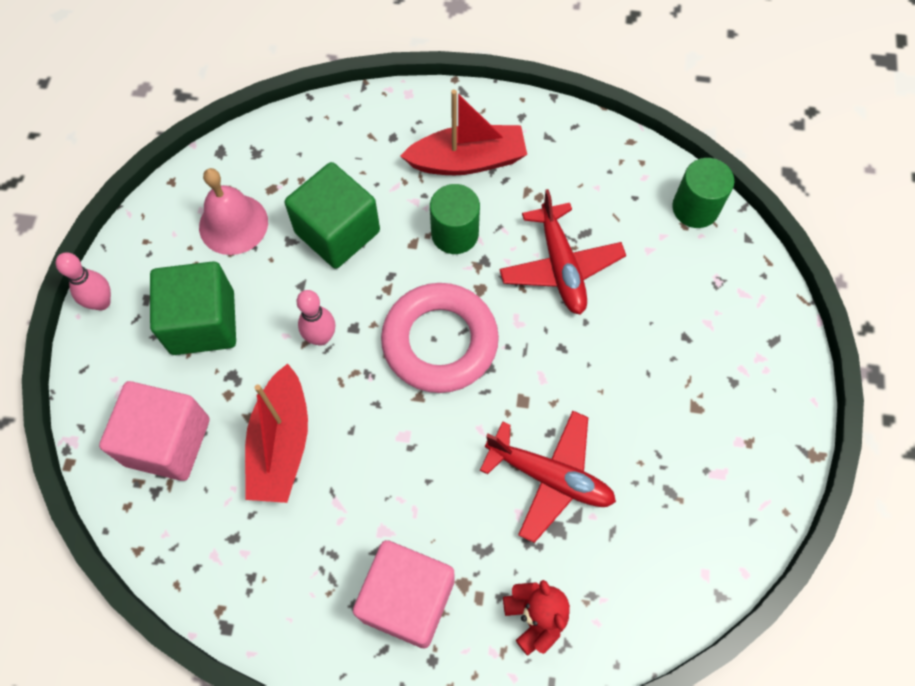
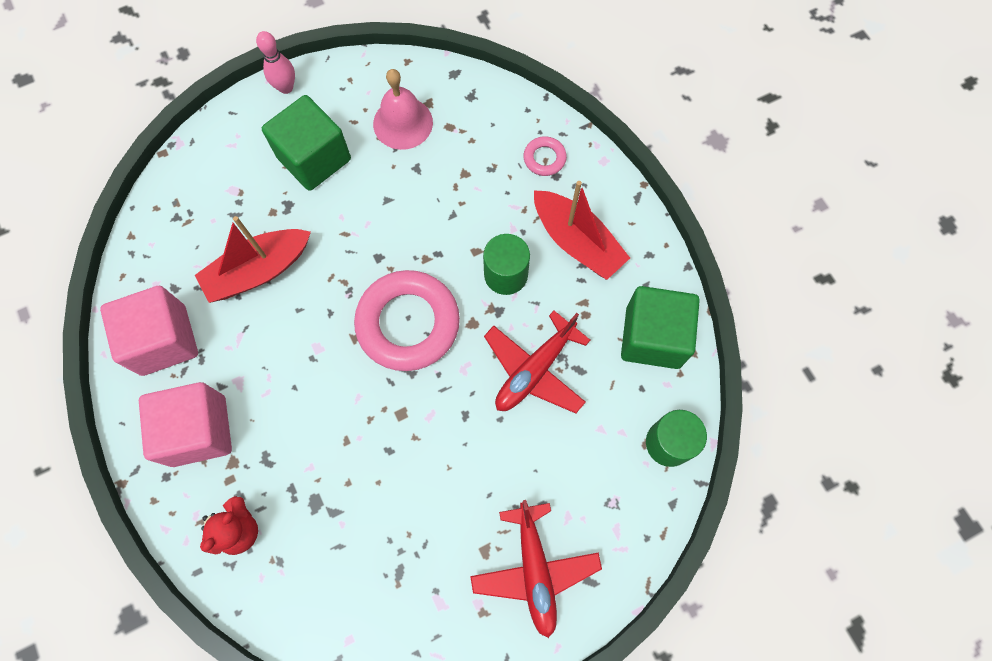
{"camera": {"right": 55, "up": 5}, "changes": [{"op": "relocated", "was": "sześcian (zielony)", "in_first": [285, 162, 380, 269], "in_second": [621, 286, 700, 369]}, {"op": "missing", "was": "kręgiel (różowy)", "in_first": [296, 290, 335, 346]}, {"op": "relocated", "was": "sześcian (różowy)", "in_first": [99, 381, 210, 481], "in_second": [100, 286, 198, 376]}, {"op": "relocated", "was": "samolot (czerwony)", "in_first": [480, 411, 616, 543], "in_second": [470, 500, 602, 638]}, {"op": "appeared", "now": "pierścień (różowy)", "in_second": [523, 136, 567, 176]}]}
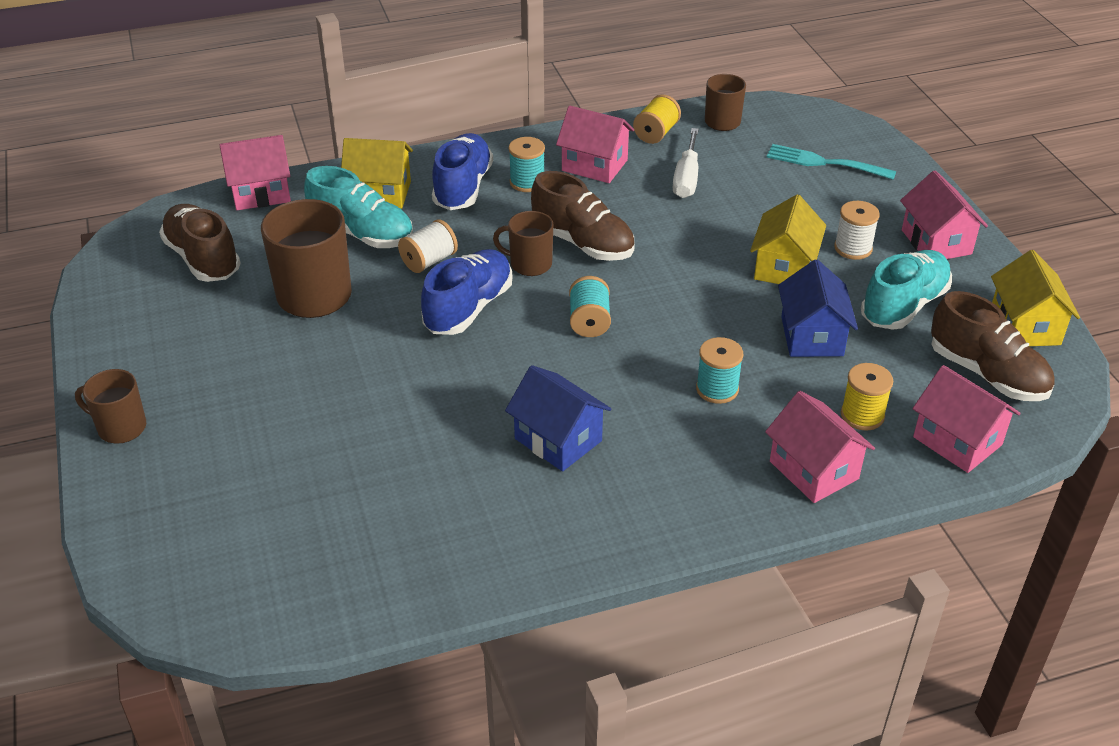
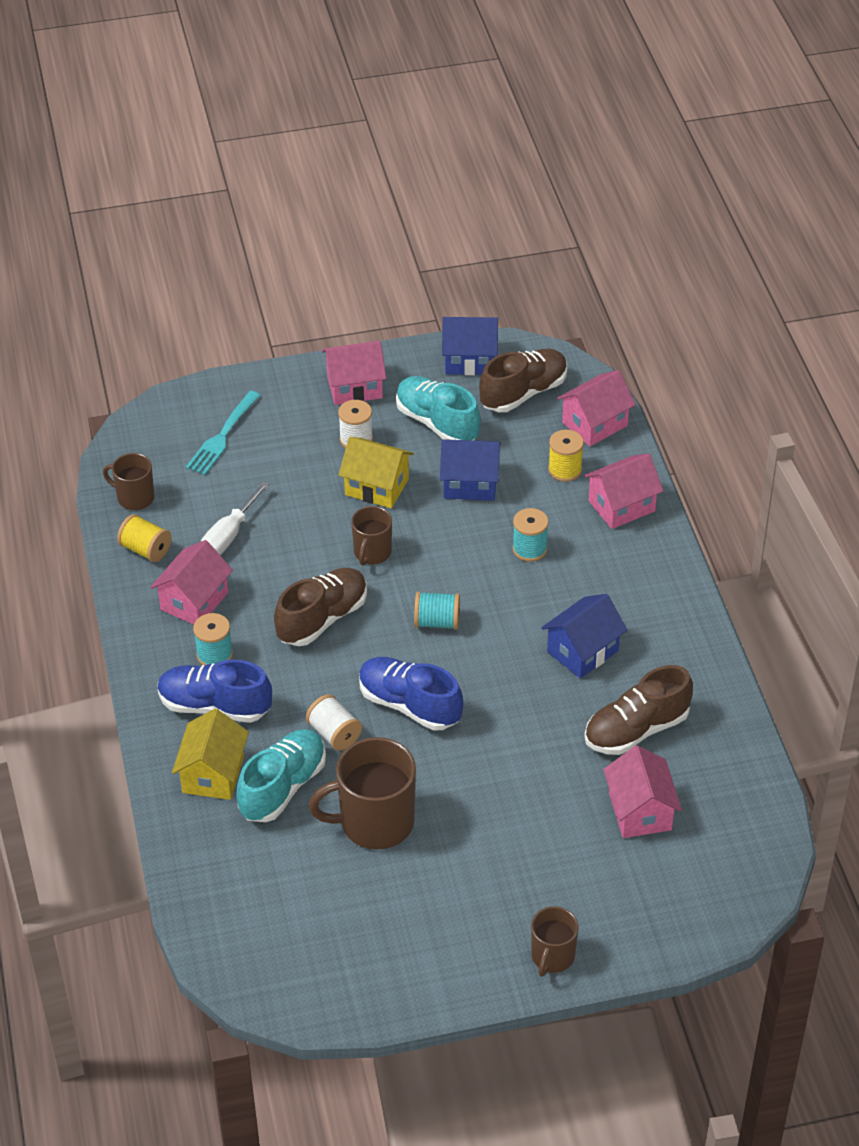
{"camera": {"right": -85, "up": 5}, "changes": [{"op": "spun", "was": "śrubokręt (biały)", "in_first": [673, 128, 699, 198], "in_second": [200, 481, 269, 555], "clockwise": 105}, {"op": "relocated", "was": "domek (różowy)", "in_first": [220, 135, 291, 210], "in_second": [603, 745, 682, 838]}, {"op": "relocated", "was": "but (brązowy)", "in_first": [159, 204, 241, 282], "in_second": [584, 665, 693, 755]}, {"op": "relocated", "was": "kubek (brązowy)", "in_first": [493, 211, 553, 276], "in_second": [351, 506, 392, 566]}, {"op": "colour", "was": "domek (żółty)", "now": "domek (niebieski)", "in_first": [991, 250, 1080, 346], "in_second": [442, 317, 498, 375]}]}
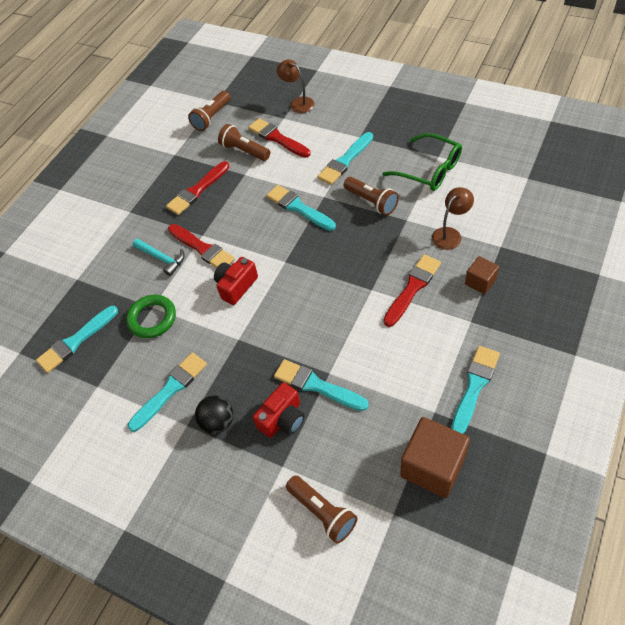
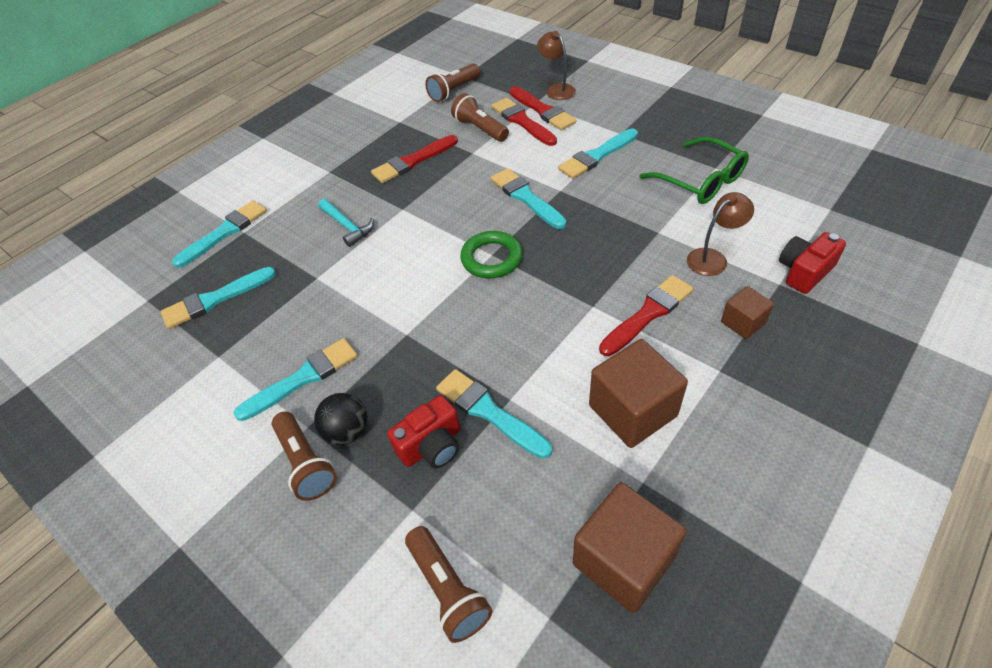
{"camera": {"right": 10, "up": -5}, "changes": [{"op": "relocated", "was": "latarka (brązowy)", "in_first": [344, 177, 399, 215], "in_second": [272, 412, 337, 501]}, {"op": "relocated", "was": "pędzel (czerwony)", "in_first": [168, 224, 235, 268], "in_second": [509, 86, 576, 130]}, {"op": "relocated", "was": "aparat fotograficzny (czerwony)", "in_first": [214, 257, 258, 305], "in_second": [779, 232, 846, 294]}, {"op": "relocated", "was": "pierścień (zielony)", "in_first": [126, 295, 176, 338], "in_second": [460, 231, 523, 278]}, {"op": "relocated", "was": "pędzel (turkusowy)", "in_first": [451, 346, 500, 434], "in_second": [172, 200, 267, 268]}, {"op": "appeared", "now": "sześcian (brązowy)", "in_second": [589, 339, 688, 448]}]}
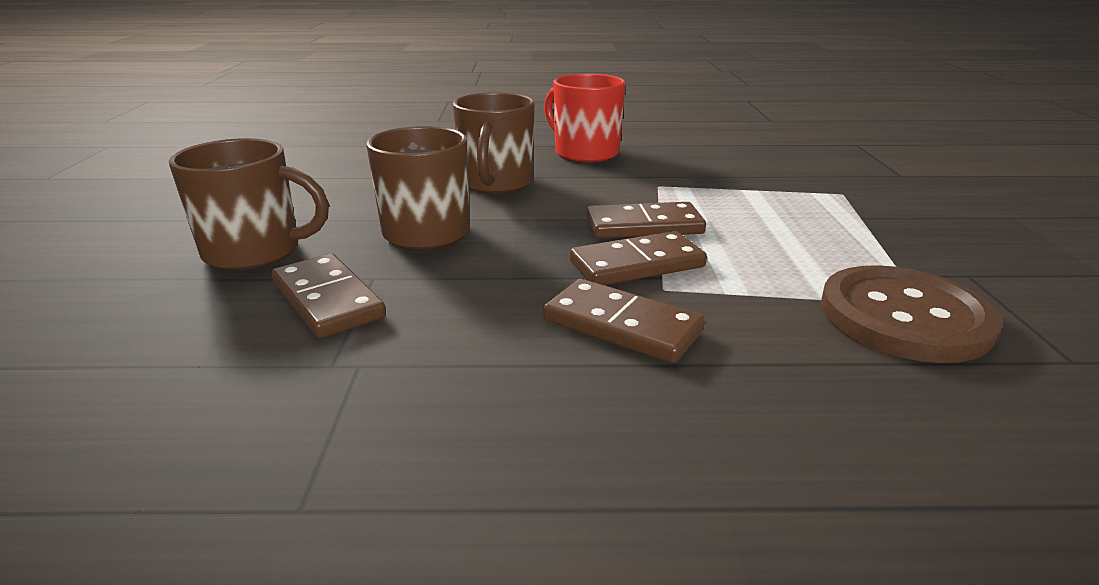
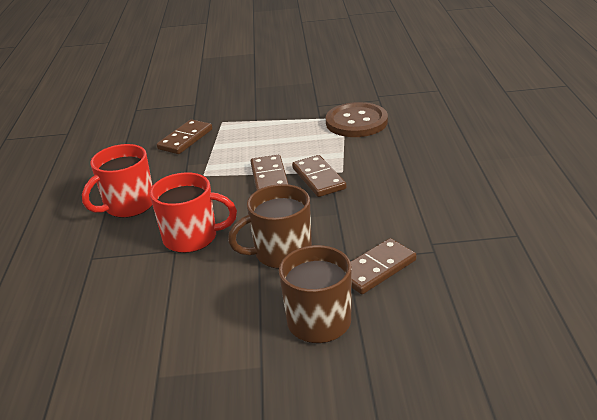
{"camera": {"right": -90, "up": 5}, "changes": [{"op": "colour", "was": "kubek (brązowy)", "now": "kubek (czerwony)", "in_first": [453, 92, 535, 194], "in_second": [150, 172, 237, 253]}, {"op": "relocated", "was": "kostka domina (brązowy)", "in_first": [543, 279, 705, 363], "in_second": [157, 119, 212, 154]}]}
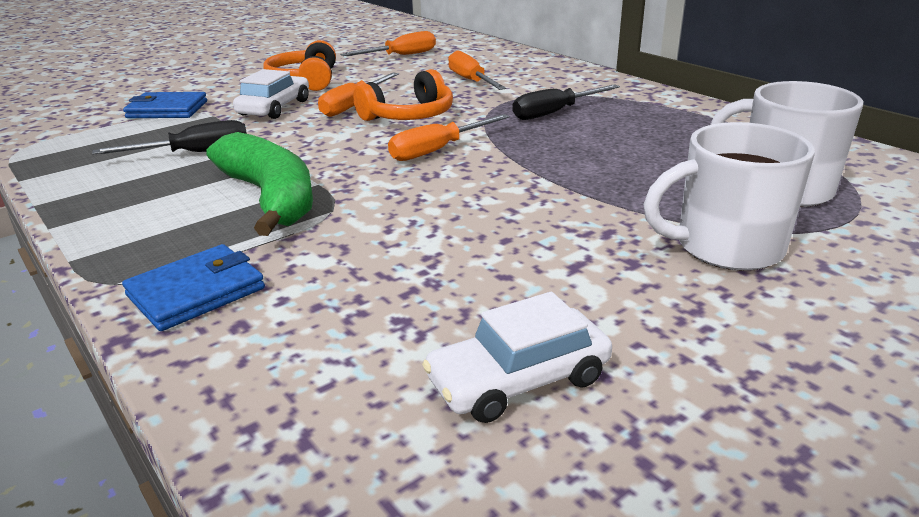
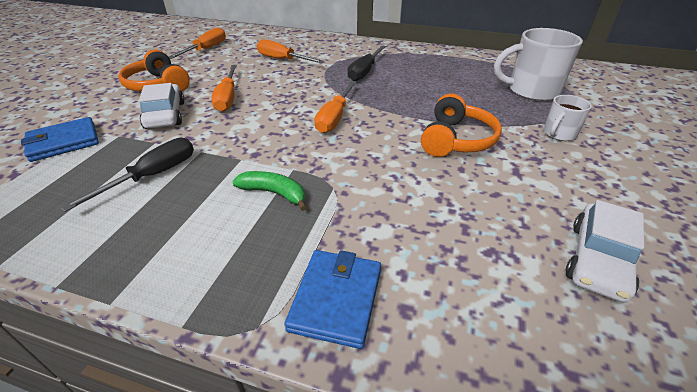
{"camera": {"right": -35, "up": 10}, "changes": [{"op": "relocated", "was": "słuchawki (pomarańczowy)", "in_first": [353, 69, 453, 121], "in_second": [421, 94, 502, 157]}, {"op": "size", "was": "kubek (biały)", "in_first": [644, 122, 815, 271], "in_second": [544, 95, 592, 141], "ratio": 0.54}, {"op": "size", "was": "banan (zielony)", "in_first": [206, 132, 313, 236], "in_second": [232, 171, 307, 211], "ratio": 0.5}]}
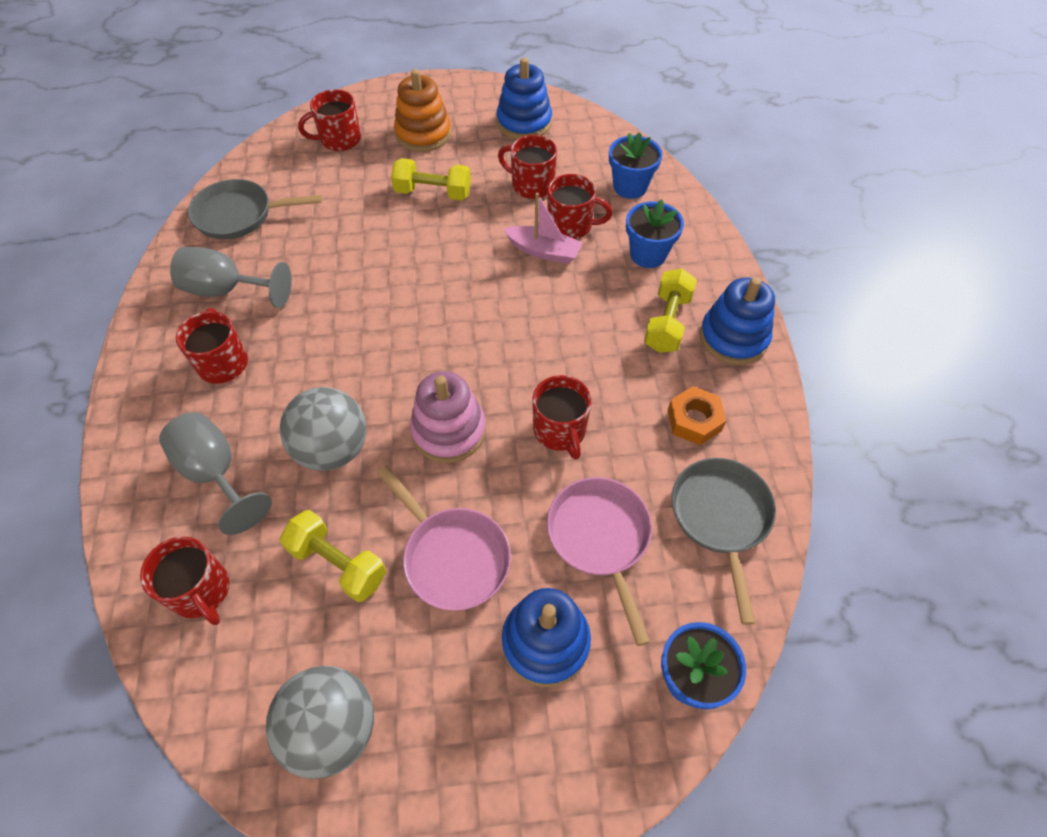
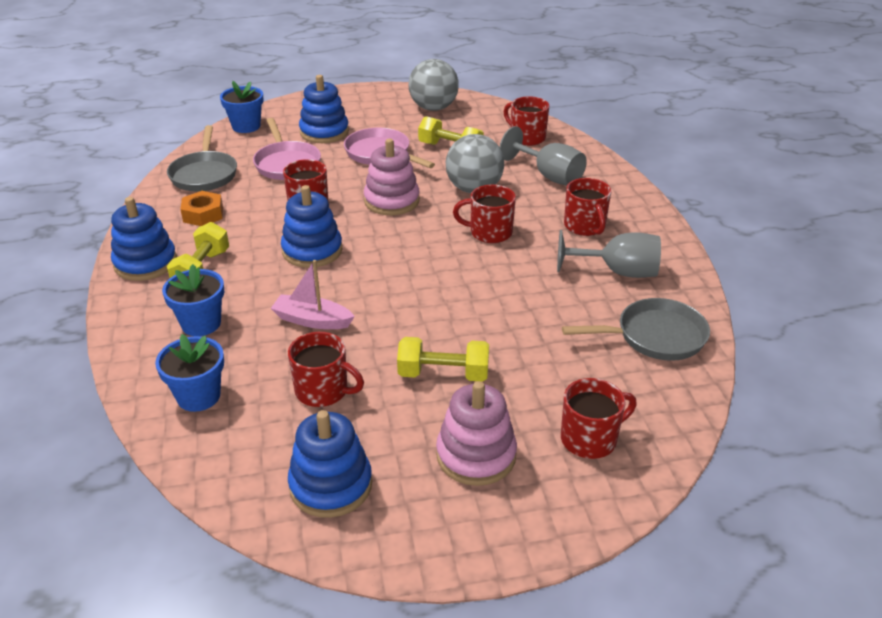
{"camera": {"right": 175, "up": -20}, "changes": [{"op": "colour", "was": "zabawka nakładanka (pomarańczowy)", "now": "zabawka nakładanka (różowy)", "in_first": [394, 69, 451, 152], "in_second": [436, 381, 517, 486]}, {"op": "relocated", "was": "kubek (czerwony)", "in_first": [548, 174, 613, 239], "in_second": [453, 185, 516, 243]}, {"op": "appeared", "now": "zabawka nakładanka (niebieski)", "in_second": [281, 185, 342, 268]}]}
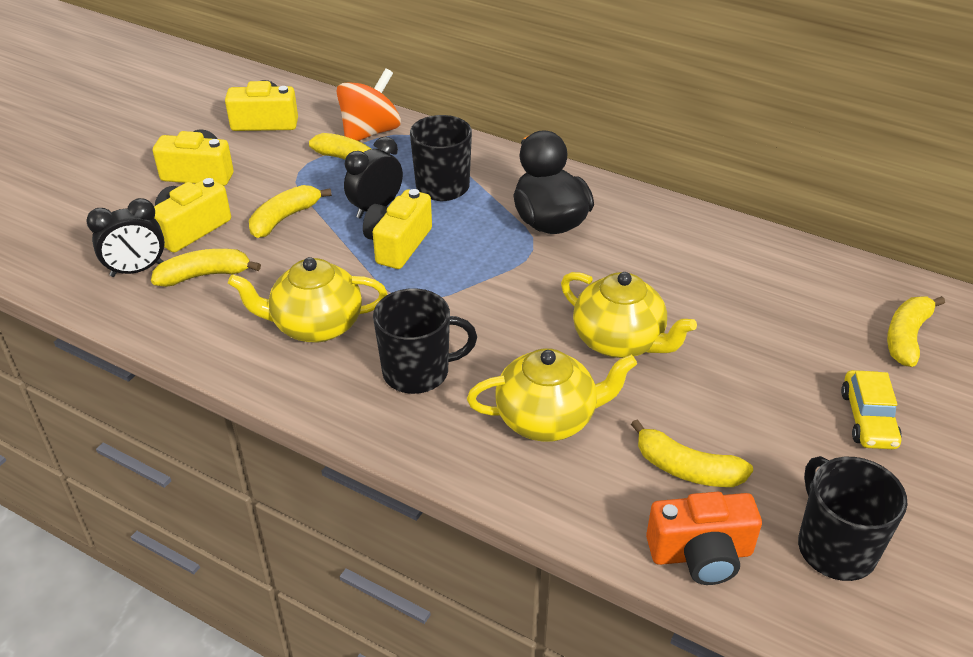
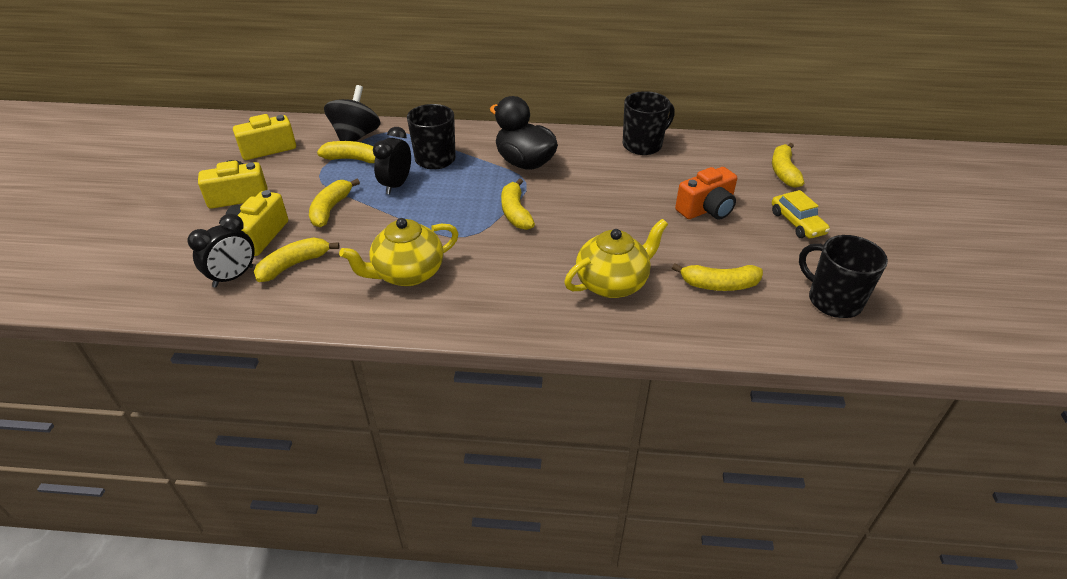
{"camera": {"right": -25, "up": 0}, "changes": [{"op": "colour", "was": "bączek (pomarańczowy)", "now": "bączek (czarny)", "in_first": [336, 68, 401, 141], "in_second": [324, 85, 381, 142]}, {"op": "missing", "was": "aparat fotograficzny (żółty)", "in_first": [363, 189, 432, 269]}, {"op": "missing", "was": "imbryk (żółty)", "in_first": [561, 272, 697, 358]}, {"op": "relocated", "was": "kubek (czarny)", "in_first": [373, 288, 477, 394], "in_second": [623, 91, 675, 155]}, {"op": "relocated", "was": "aparat fotograficzny (pomarańczowy)", "in_first": [646, 492, 762, 585], "in_second": [675, 167, 737, 219]}, {"op": "appeared", "now": "banan (żółty)", "in_second": [501, 178, 535, 230]}]}
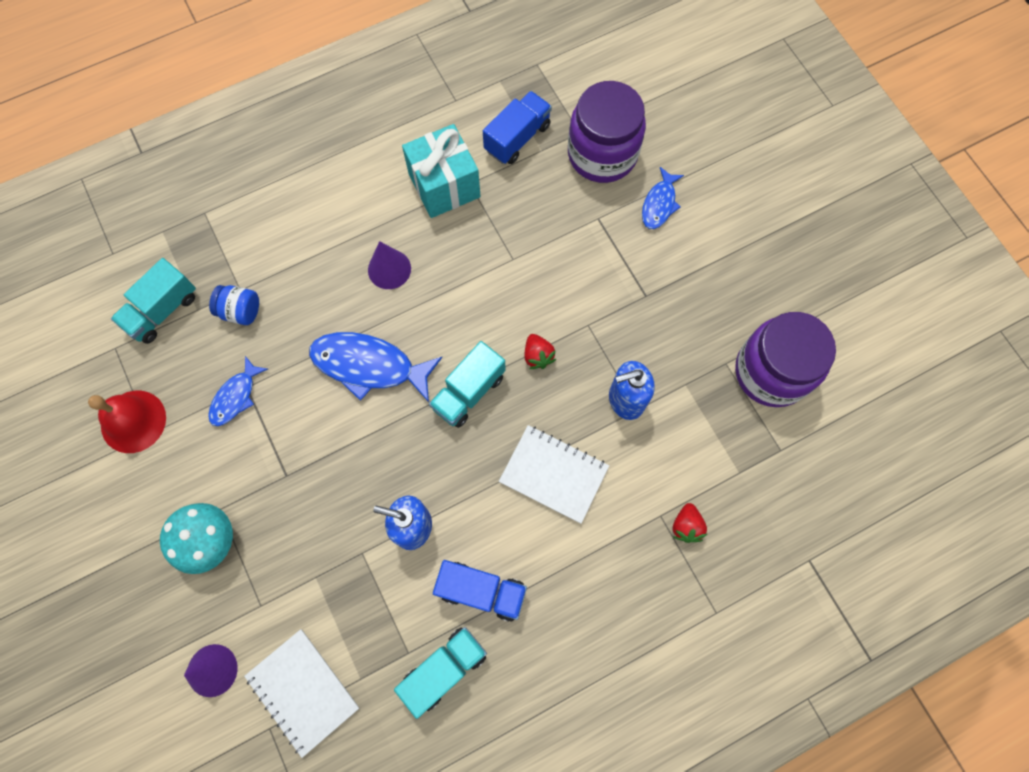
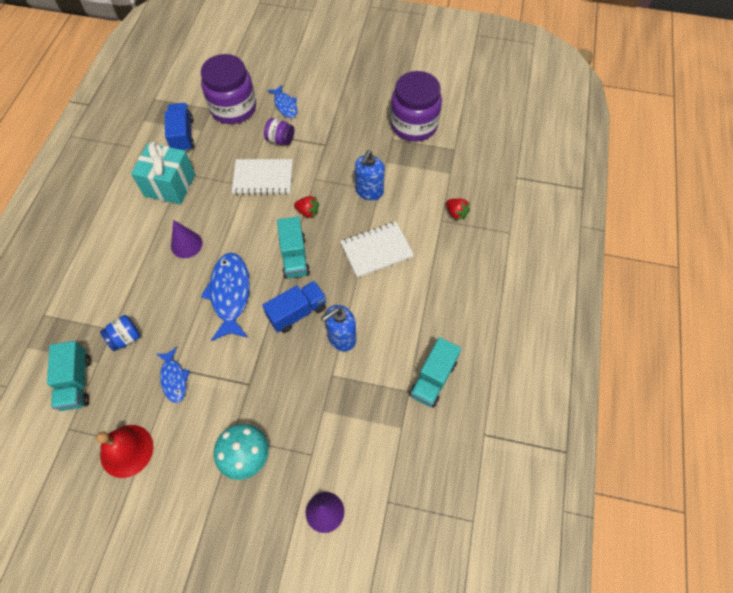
{"camera": {"right": -50, "up": -10}, "changes": [{"op": "spun", "was": "ryba (niebieski)", "in_first": [309, 332, 442, 402], "in_second": [201, 253, 250, 341], "clockwise": 120}, {"op": "relocated", "was": "ciężarówka (niebieski)", "in_first": [433, 560, 527, 622], "in_second": [262, 281, 327, 333]}, {"op": "spun", "was": "ciężarówka (turkusowy)", "in_first": [394, 627, 487, 719], "in_second": [409, 337, 461, 408], "clockwise": -150}, {"op": "relocated", "was": "zeszyt (biały)", "in_first": [244, 629, 359, 758], "in_second": [232, 159, 293, 195]}, {"op": "appeared", "now": "słoik (fioletowy)", "in_second": [264, 118, 294, 145]}]}
